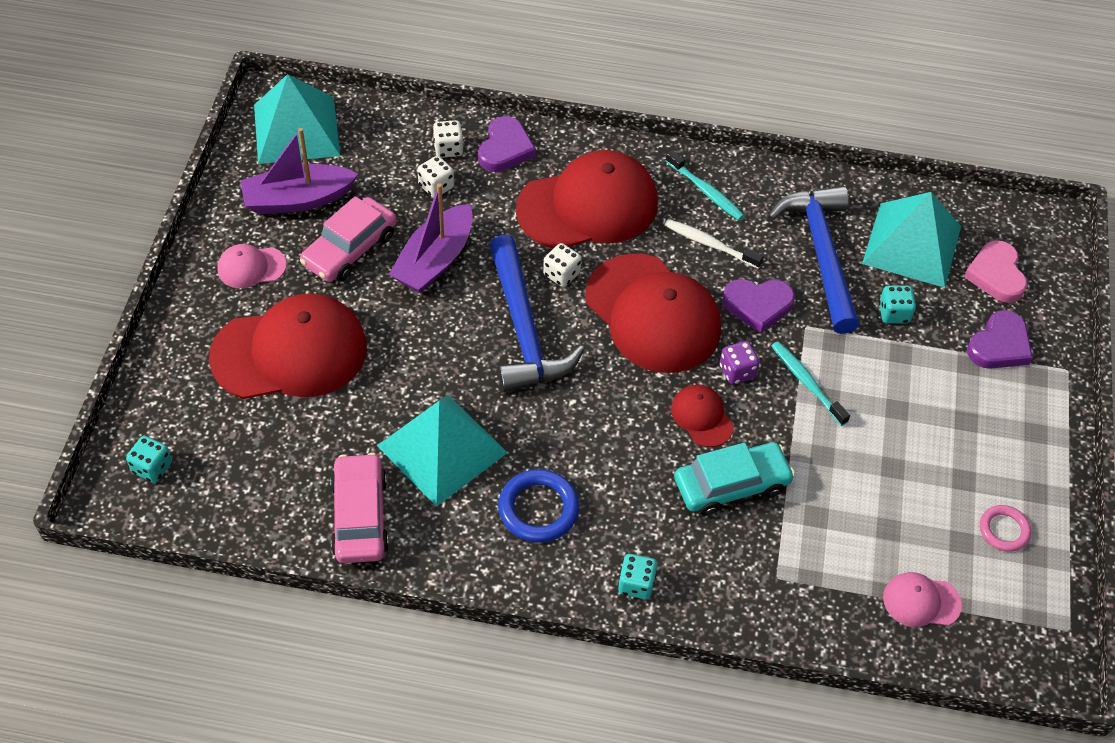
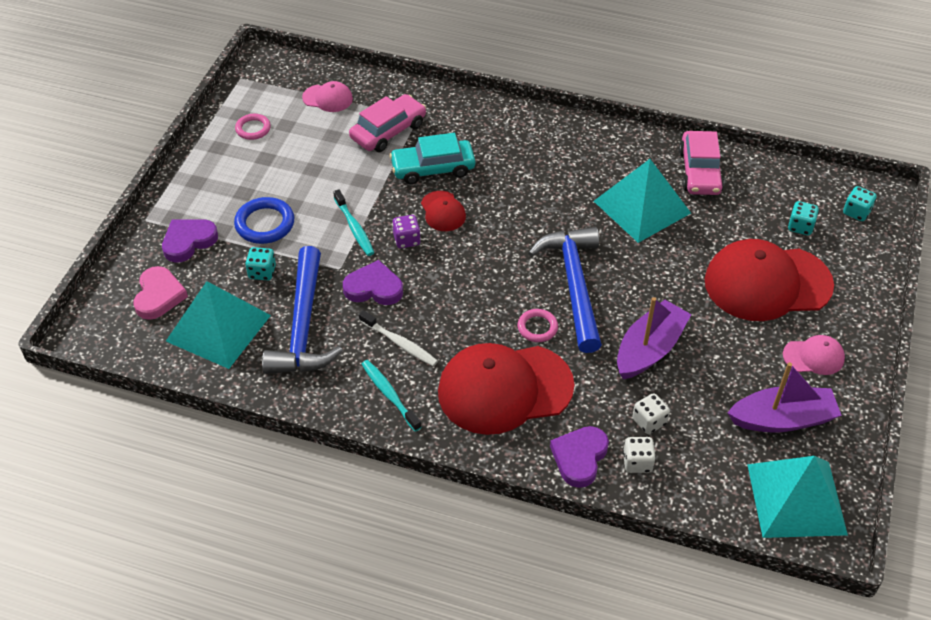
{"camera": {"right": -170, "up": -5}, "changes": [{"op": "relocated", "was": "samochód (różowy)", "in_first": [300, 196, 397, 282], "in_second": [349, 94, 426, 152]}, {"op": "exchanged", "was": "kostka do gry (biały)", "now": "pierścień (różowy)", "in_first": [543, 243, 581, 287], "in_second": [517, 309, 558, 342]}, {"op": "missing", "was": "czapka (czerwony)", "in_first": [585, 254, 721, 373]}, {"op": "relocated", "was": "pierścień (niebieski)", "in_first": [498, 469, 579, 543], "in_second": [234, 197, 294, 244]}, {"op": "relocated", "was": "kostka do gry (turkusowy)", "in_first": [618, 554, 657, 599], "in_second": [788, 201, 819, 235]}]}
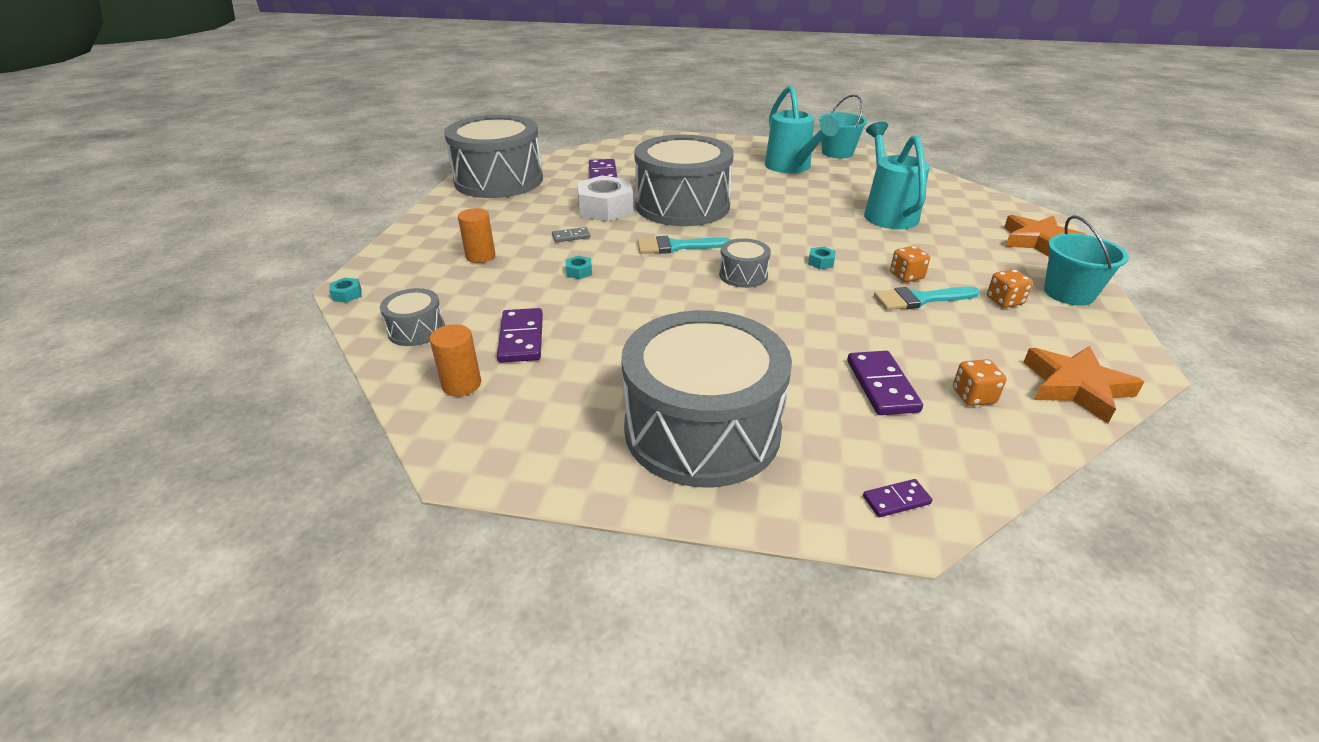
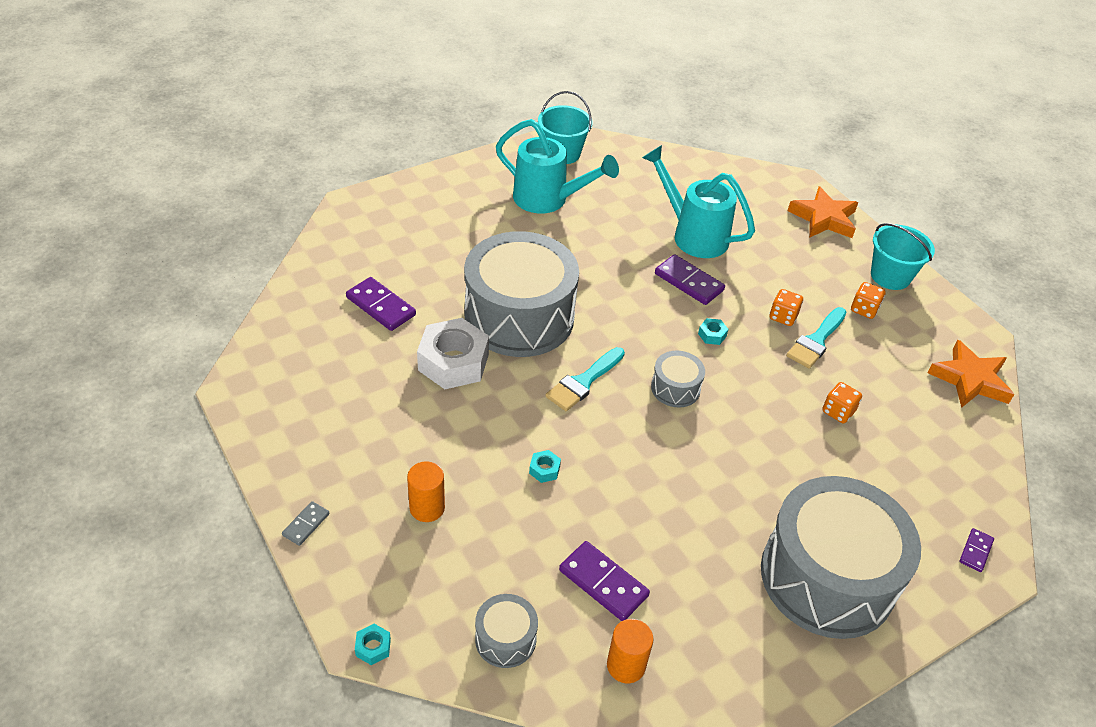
{"camera": {"right": -45, "up": 10}, "changes": [{"op": "missing", "was": "bęben (szary)", "in_first": [444, 115, 543, 198]}, {"op": "relocated", "was": "kostka domina (szary)", "in_first": [552, 227, 590, 242], "in_second": [282, 501, 329, 546]}, {"op": "relocated", "was": "kostka domina (fioletowy)", "in_first": [847, 351, 923, 415], "in_second": [655, 254, 725, 305]}, {"op": "relocated", "was": "kostka do gry (pomarańczowy)", "in_first": [953, 359, 1006, 406], "in_second": [822, 382, 862, 423]}]}
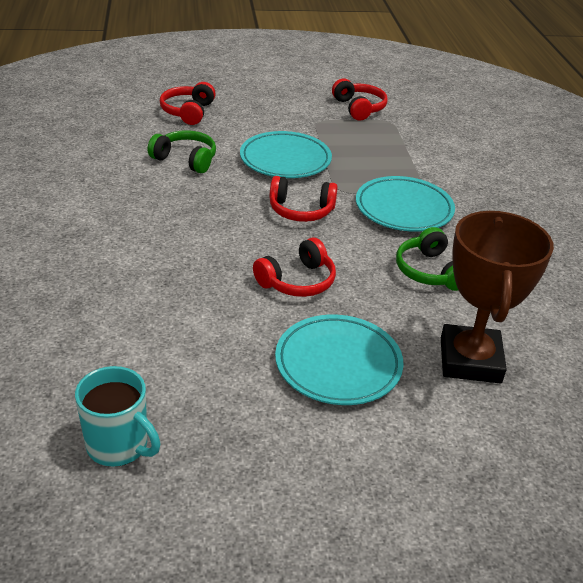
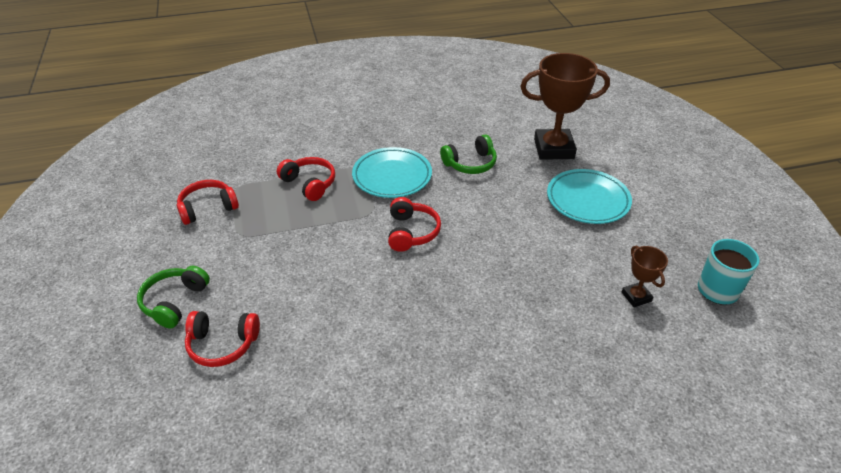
{"camera": {"right": -95, "up": 5}, "changes": [{"op": "relocated", "was": "słuchawki (zielony)", "in_first": [148, 130, 216, 173], "in_second": [137, 266, 210, 328]}, {"op": "missing", "was": "talerz (turkusowy)", "in_first": [240, 131, 332, 178]}, {"op": "relocated", "was": "słuchawki (czerwony)", "in_first": [253, 238, 336, 297], "in_second": [277, 157, 335, 201]}, {"op": "appeared", "now": "puchar (brązowy)", "in_second": [622, 246, 668, 307]}]}
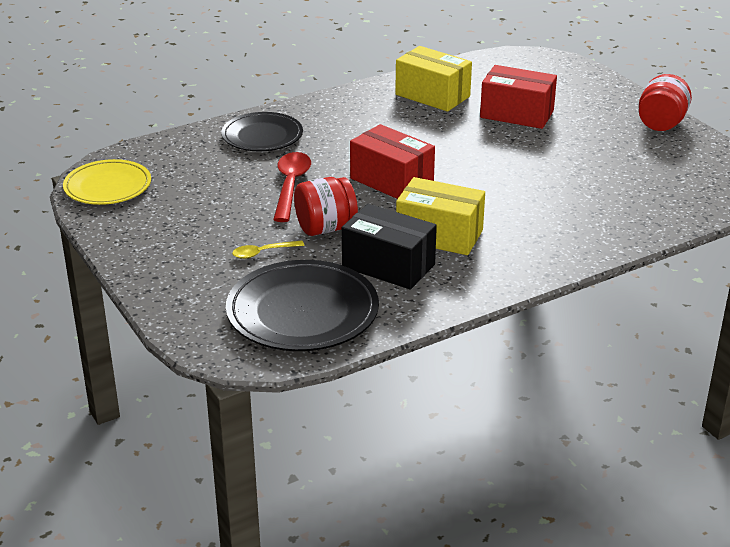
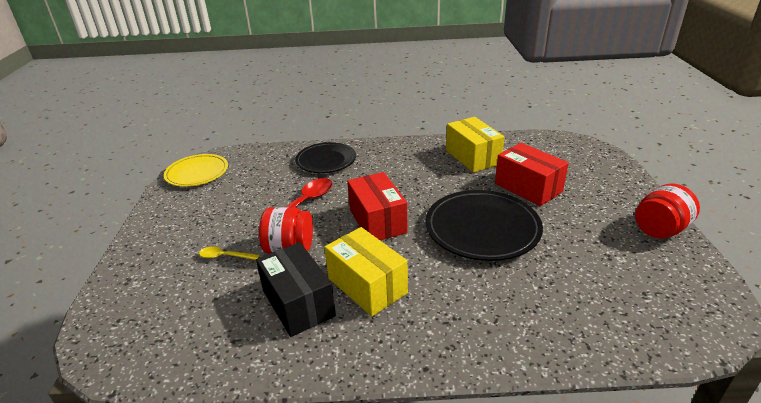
{"camera": {"right": 30, "up": 0}, "changes": [{"op": "relocated", "was": "talerz (czarny)", "in_first": [226, 260, 379, 351], "in_second": [425, 190, 543, 261]}]}
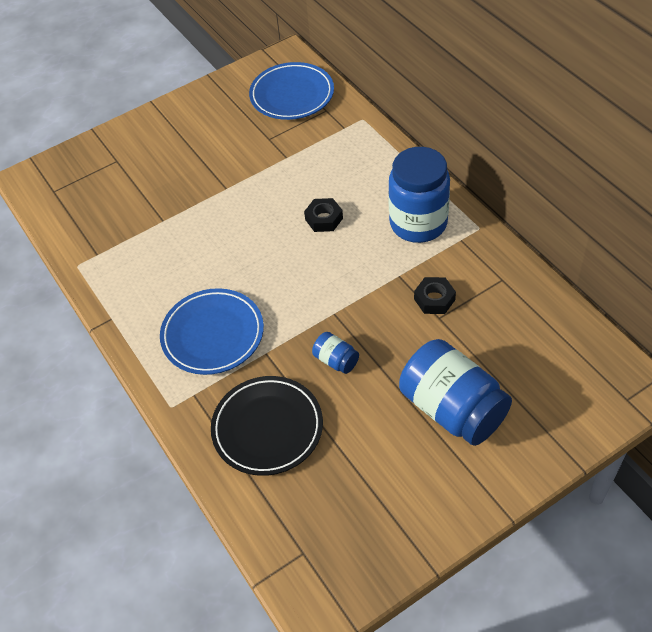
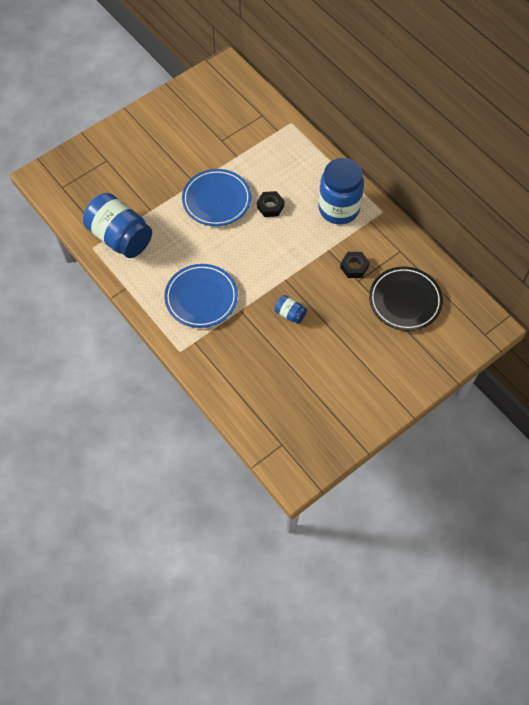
{"camera": {"right": -10, "up": 10}, "changes": [{"op": "relocated", "was": "talerz (niebieski)", "in_first": [249, 62, 334, 120], "in_second": [182, 169, 251, 226]}, {"op": "relocated", "was": "słoik (niebieski)", "in_first": [399, 339, 512, 446], "in_second": [83, 193, 152, 258]}, {"op": "relocated", "was": "talerz (czarny)", "in_first": [211, 376, 323, 476], "in_second": [369, 266, 443, 331]}]}
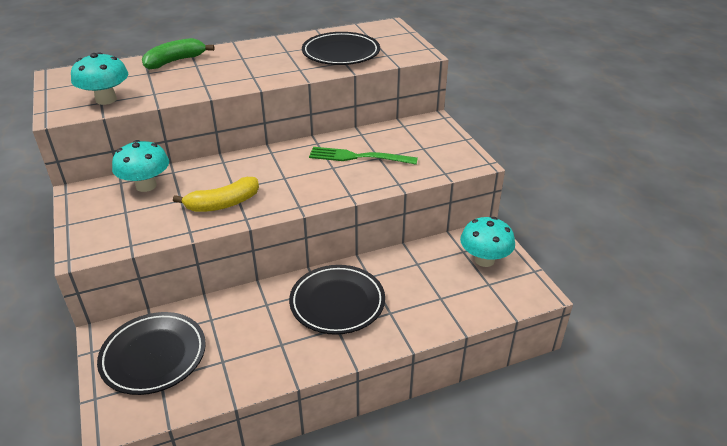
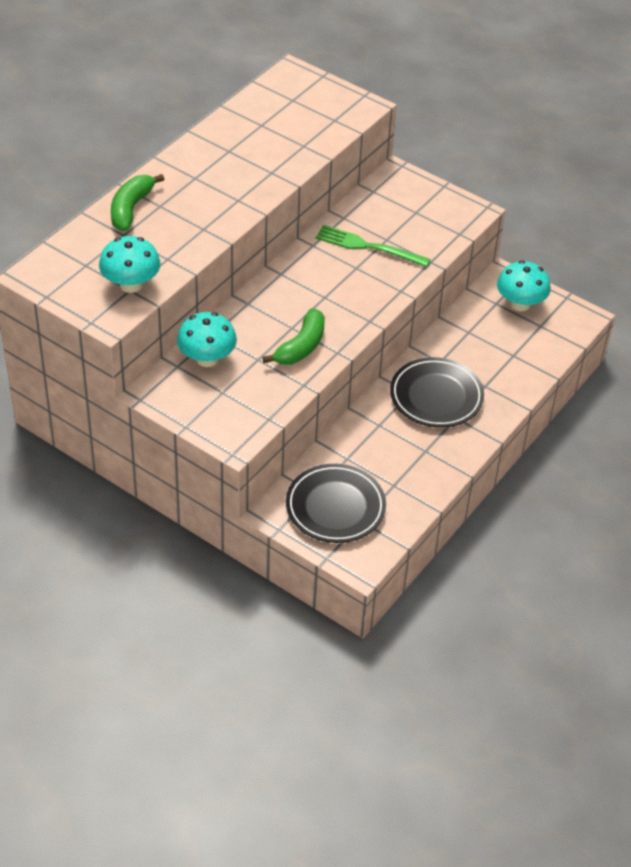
{"camera": {"right": -35, "up": 10}, "changes": [{"op": "missing", "was": "talerz (czarny)", "in_first": [302, 32, 380, 65]}, {"op": "spun", "was": "widelec (zielony)", "in_first": [309, 147, 418, 165], "in_second": [316, 225, 431, 267], "clockwise": 45}, {"op": "colour", "was": "banan (żółty)", "now": "banan (zielony)", "in_first": [173, 177, 259, 212], "in_second": [262, 308, 325, 365]}]}
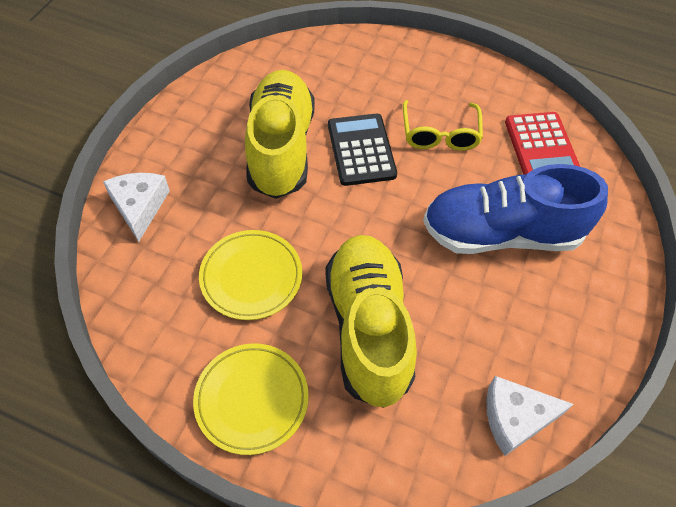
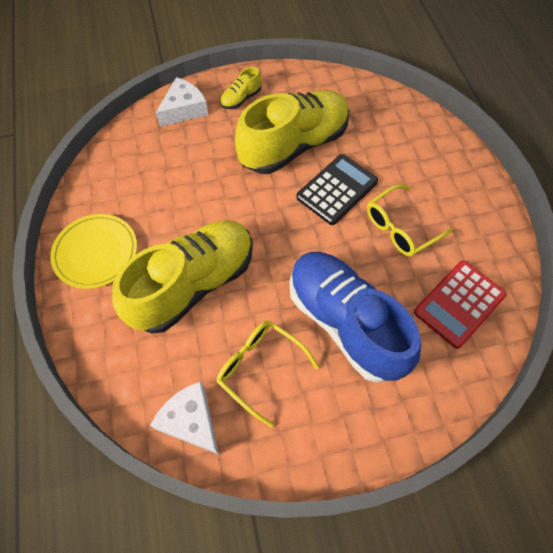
{"camera": {"right": 55, "up": 5}, "changes": [{"op": "missing", "was": "talerz (żółty)", "in_first": [199, 230, 302, 320]}, {"op": "appeared", "now": "but (żółty)", "in_second": [220, 67, 261, 109]}, {"op": "appeared", "now": "okulary (żółty)", "in_second": [217, 320, 319, 427]}]}
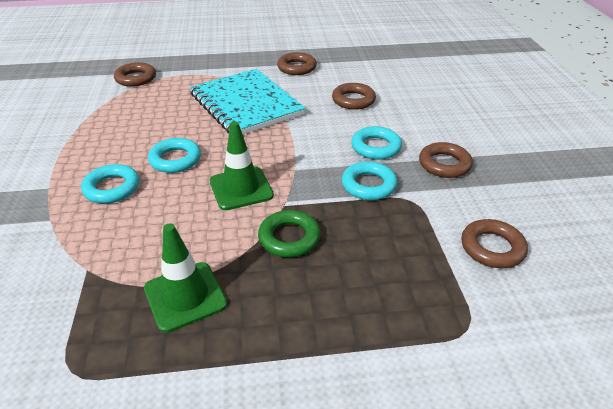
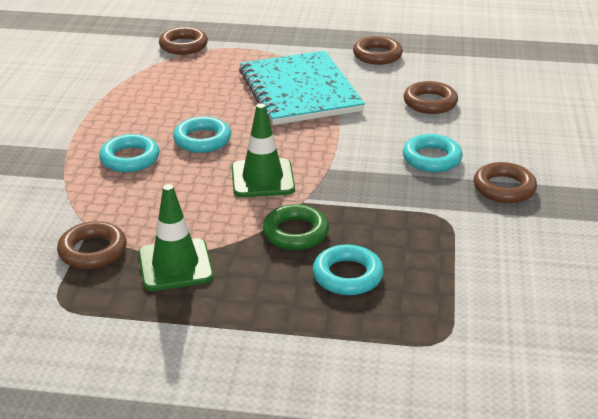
{"camera": {"right": 15, "up": -5}, "changes": [{"op": "relocated", "was": "pierścień (turkusowy)", "in_first": [342, 161, 397, 200], "in_second": [313, 244, 384, 295]}, {"op": "relocated", "was": "pierścień (brązowy)", "in_first": [461, 219, 528, 268], "in_second": [57, 221, 127, 269]}]}
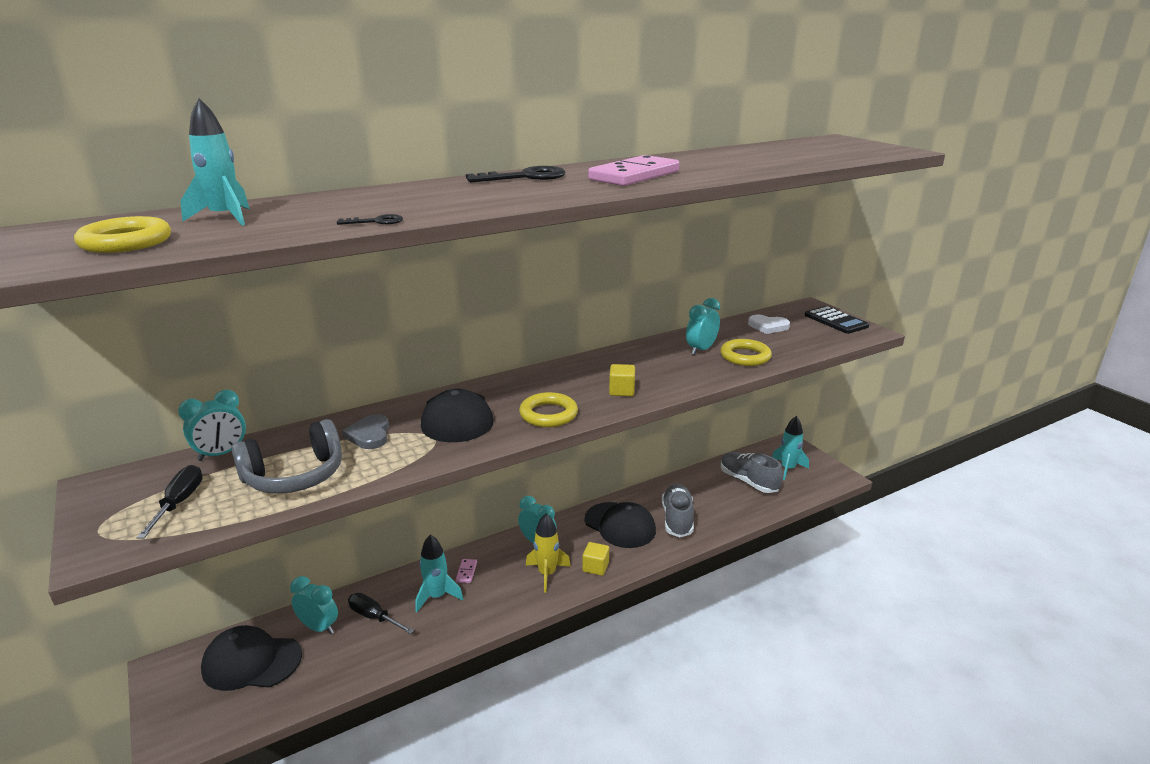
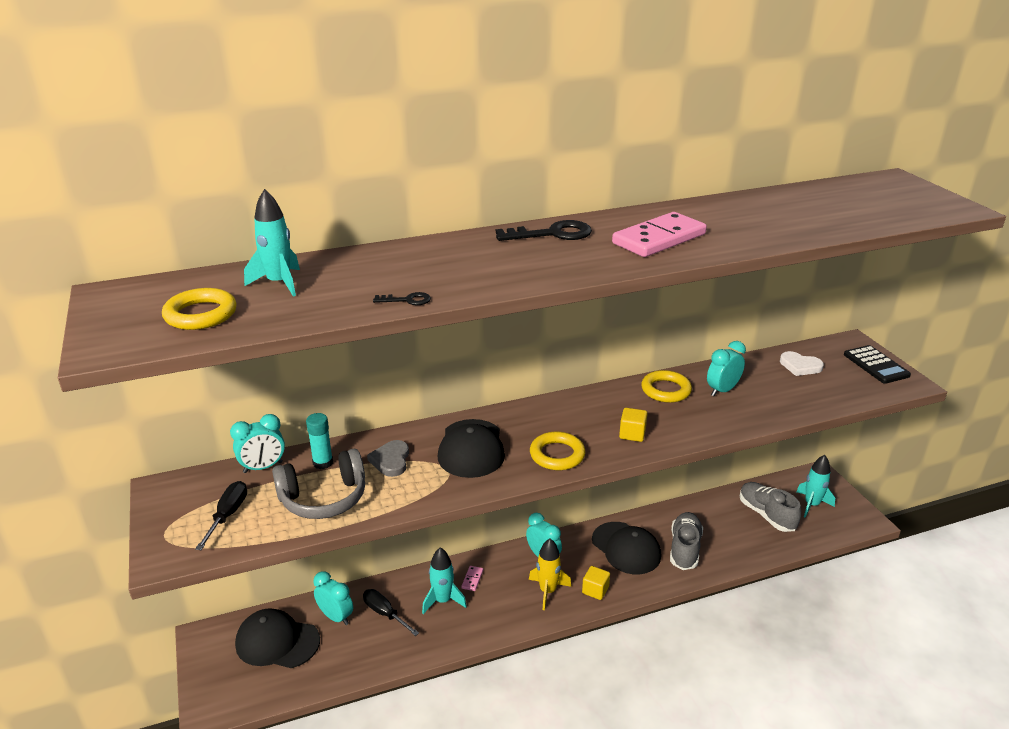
{"camera": {"right": 10, "up": 5}, "changes": [{"op": "relocated", "was": "pierścień (żółty)", "in_first": [720, 339, 772, 366], "in_second": [641, 370, 692, 403]}, {"op": "appeared", "now": "klej w sztyfcie (turkusowy)", "in_second": [306, 413, 333, 469]}]}
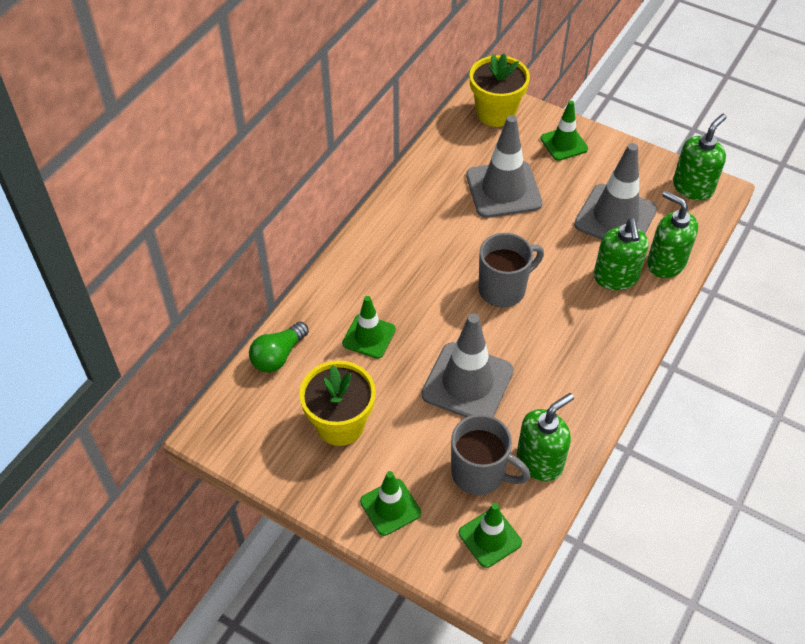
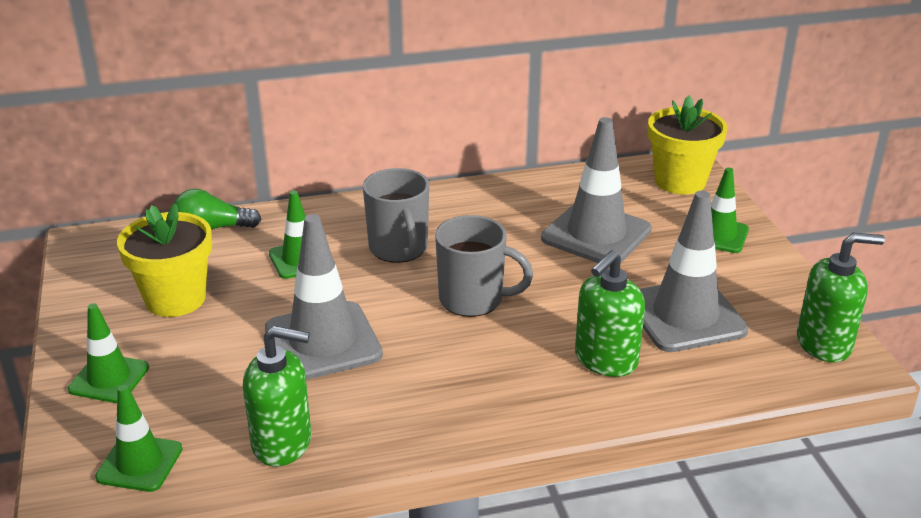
{"camera": {"right": 45, "up": -20}, "changes": [{"op": "missing", "was": "dozownik mydła (zielony)", "in_first": [647, 191, 698, 278]}, {"op": "relocated", "was": "kubek (szary)", "in_first": [451, 414, 530, 495], "in_second": [363, 168, 429, 263]}]}
